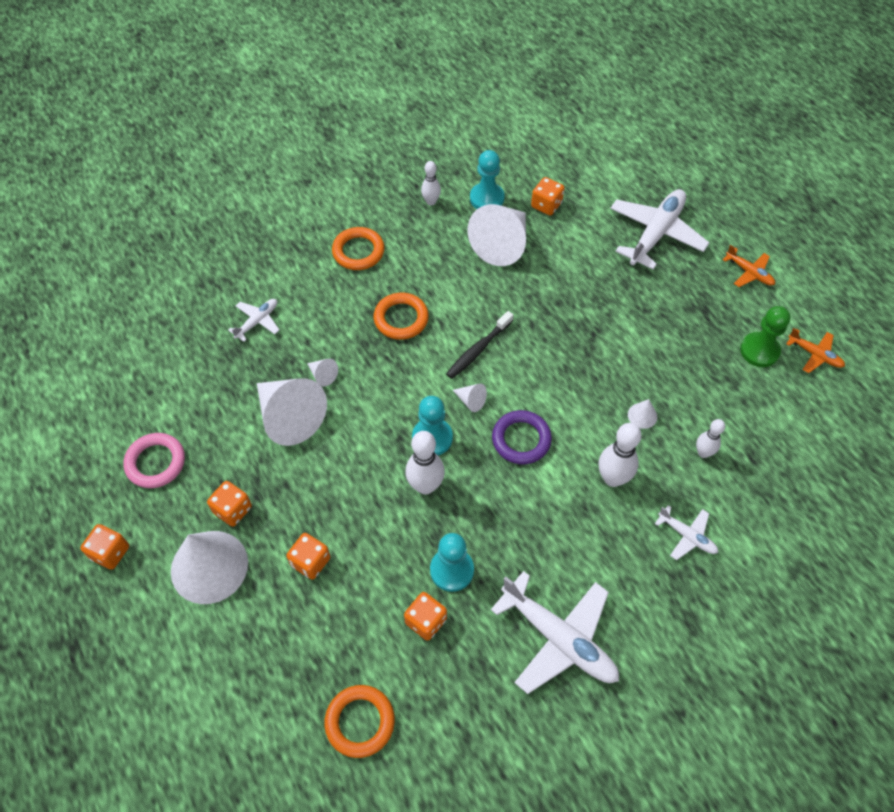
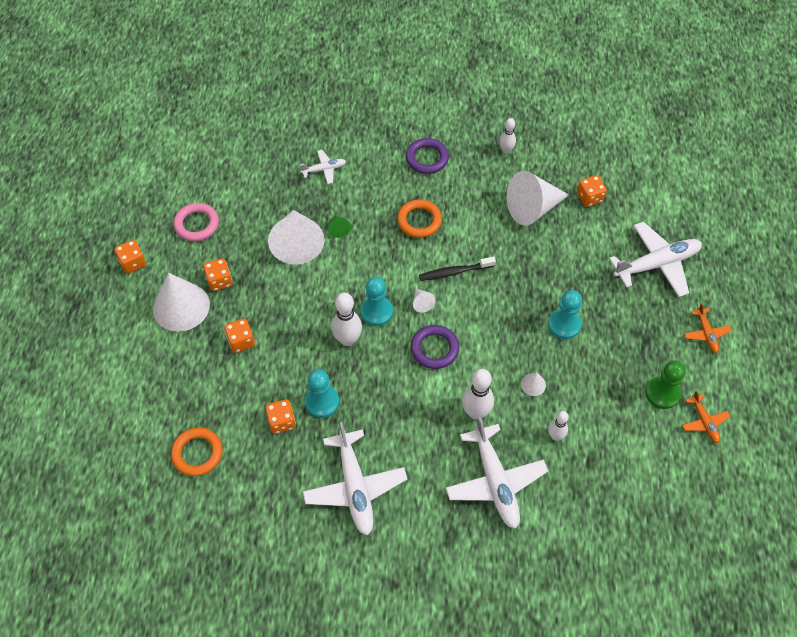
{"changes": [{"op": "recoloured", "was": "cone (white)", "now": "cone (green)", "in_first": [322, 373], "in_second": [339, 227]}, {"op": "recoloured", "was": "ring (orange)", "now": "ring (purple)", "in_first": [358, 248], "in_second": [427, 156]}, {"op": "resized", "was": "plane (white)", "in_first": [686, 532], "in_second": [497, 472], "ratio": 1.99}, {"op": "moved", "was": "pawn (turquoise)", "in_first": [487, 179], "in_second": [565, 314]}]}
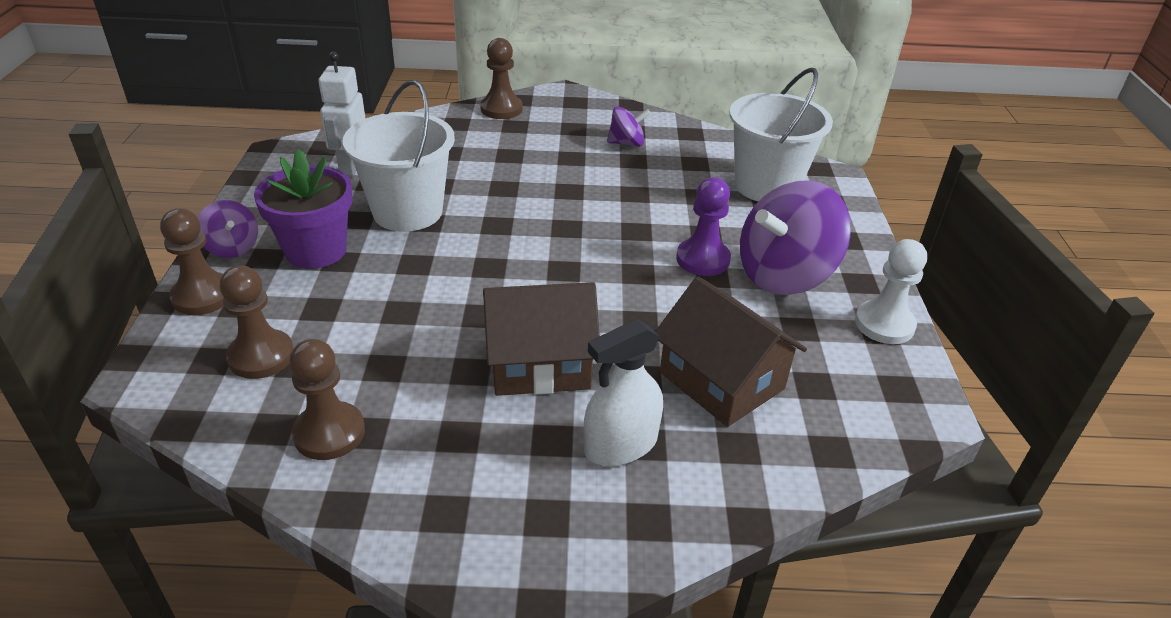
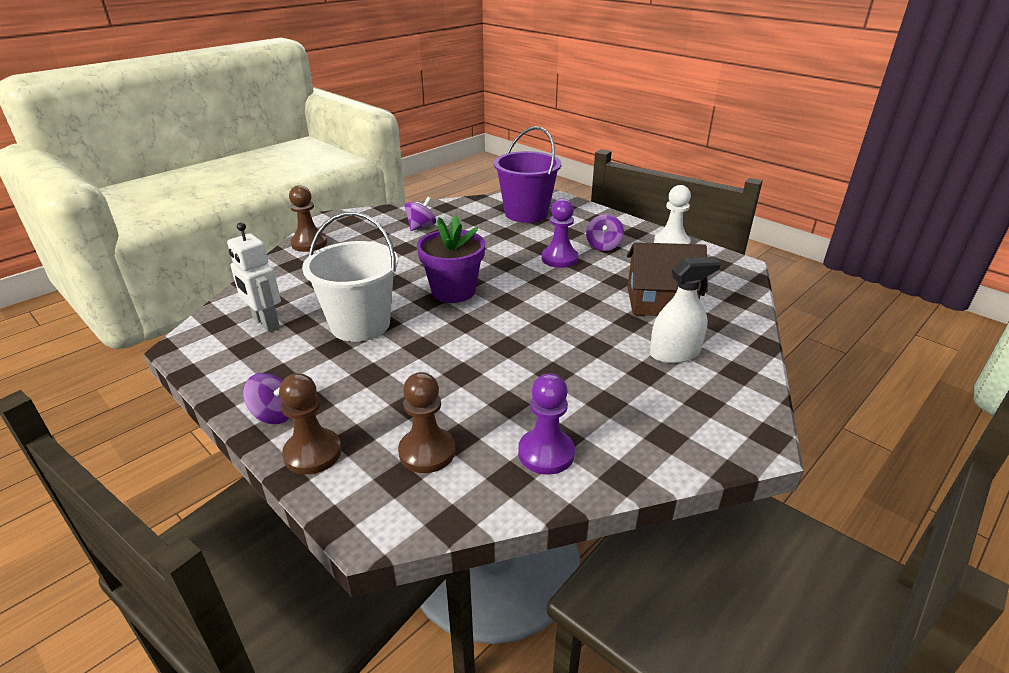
{"changes": [{"op": "moved", "was": "flower pot (purple)", "in_first": [303, 209], "in_second": [451, 259]}, {"op": "recoloured", "was": "bucket (white)", "now": "bucket (purple)", "in_first": [781, 135], "in_second": [527, 174]}, {"op": "recoloured", "was": "pawn (brown)", "now": "pawn (purple)", "in_first": [327, 399], "in_second": [546, 424]}, {"op": "resized", "was": "spinning top (purple)", "in_first": [795, 237], "in_second": [605, 232], "ratio": 0.5}, {"op": "turned", "was": "spray bottle (white)", "in_first": [623, 392], "in_second": [685, 310], "clockwise": -120}, {"op": "removed", "was": "house (brown)", "in_first": [541, 339]}]}
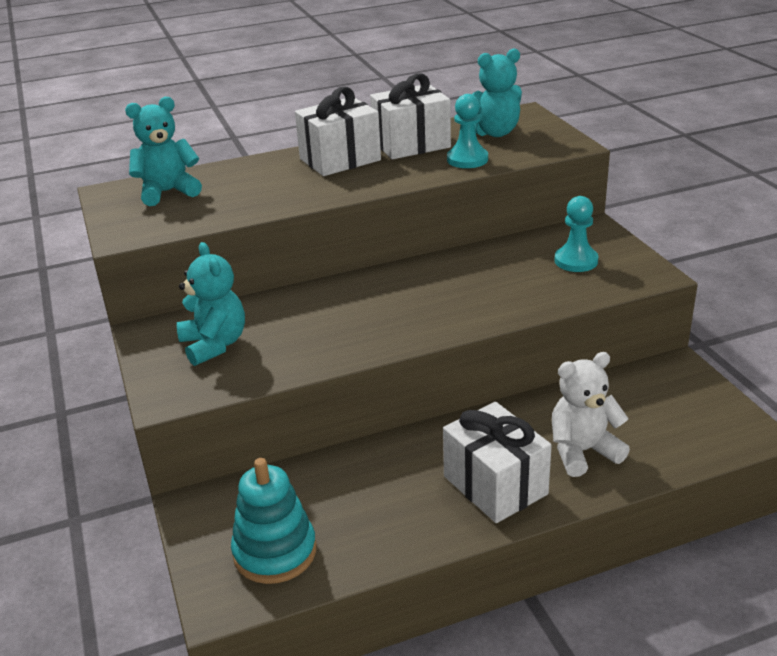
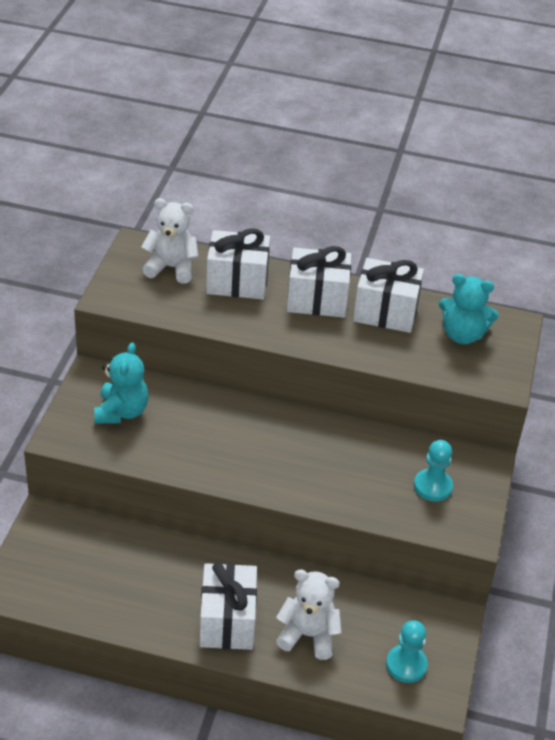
{"changes": [{"op": "recoloured", "was": "teddy bear (turquoise)", "now": "teddy bear (white)", "in_first": [163, 151], "in_second": [170, 241]}, {"op": "added", "now": "gift (white)", "in_second": [238, 263]}, {"op": "moved", "was": "pawn (turquoise)", "in_first": [467, 131], "in_second": [407, 651]}, {"op": "removed", "was": "stacking toy (turquoise)", "in_first": [273, 521]}]}
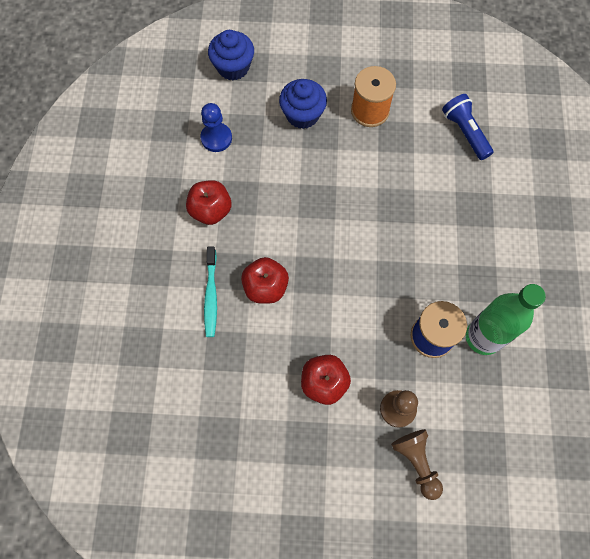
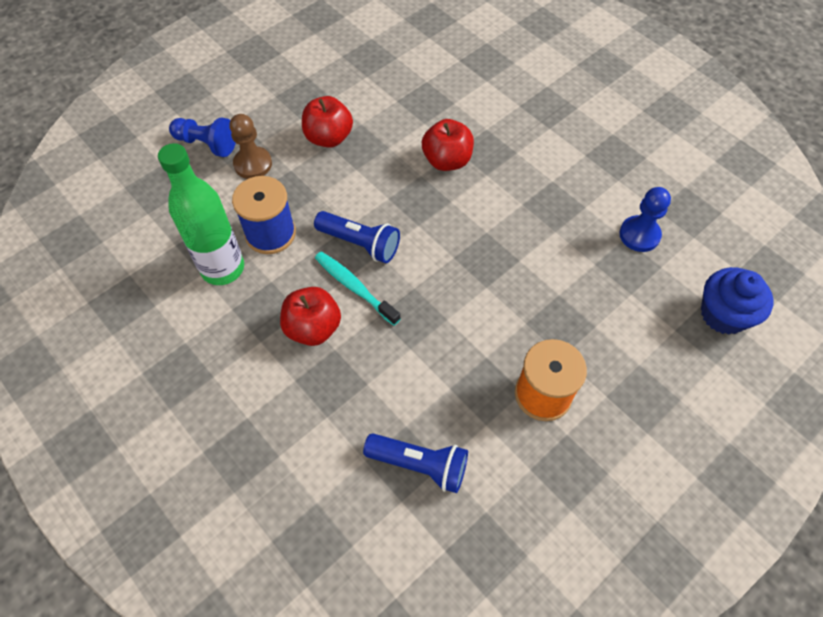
{"changes": [{"op": "recoloured", "was": "pawn (brown)", "now": "pawn (blue)", "in_first": [417, 464], "in_second": [202, 137]}, {"op": "moved", "was": "apple (red)", "in_first": [208, 202], "in_second": [310, 316]}, {"op": "added", "now": "flashlight (blue)", "in_second": [357, 237]}, {"op": "moved", "was": "toothbrush (turquoise)", "in_first": [210, 291], "in_second": [358, 288]}, {"op": "removed", "was": "cupcake (blue)", "in_first": [303, 104]}]}
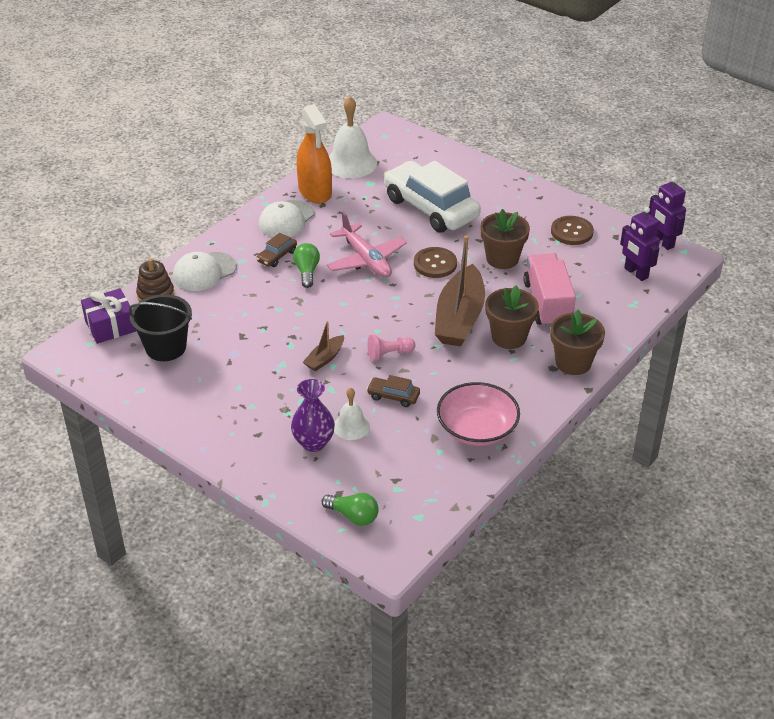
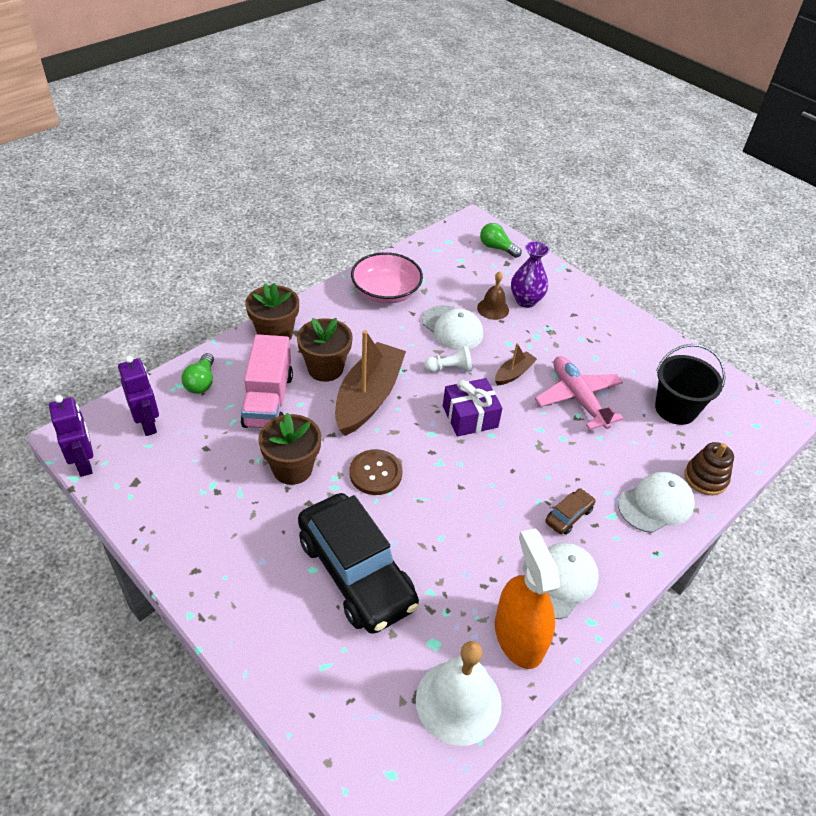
{"changes": [{"op": "moved", "was": "light bulb (green)", "in_first": [306, 265], "in_second": [198, 373]}, {"op": "recoloured", "was": "car (white)", "now": "car (black)", "in_first": [432, 197], "in_second": [358, 563]}, {"op": "replaced", "was": "car (brown)", "now": "cap (white)", "in_first": [393, 391], "in_second": [452, 327]}, {"op": "recoloured", "was": "pawn (pink)", "now": "pawn (white)", "in_first": [391, 348], "in_second": [448, 358]}, {"op": "moved", "was": "gift (purple)", "in_first": [108, 316], "in_second": [473, 407]}, {"op": "recoloured", "was": "bell (white)", "now": "bell (brown)", "in_first": [352, 414], "in_second": [493, 295]}, {"op": "moved", "was": "plane (pink)", "in_first": [367, 245], "in_second": [579, 393]}, {"op": "removed", "was": "button (brown)", "in_first": [572, 230]}]}
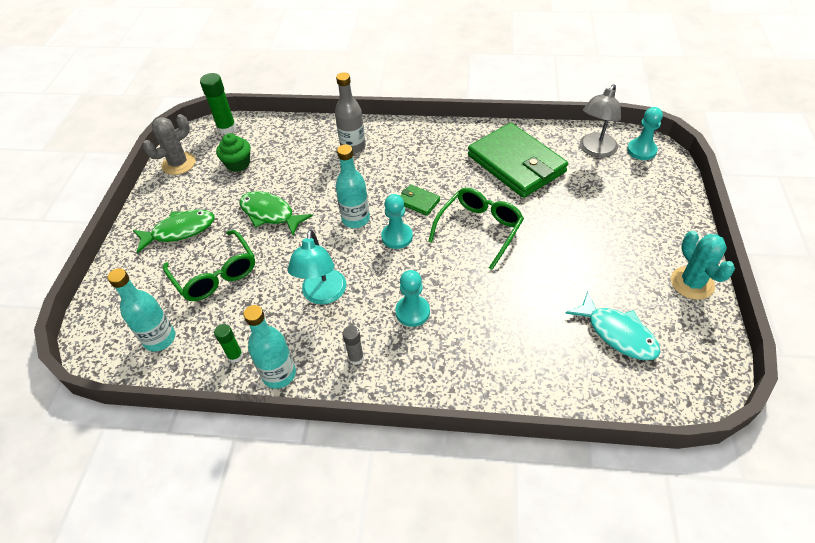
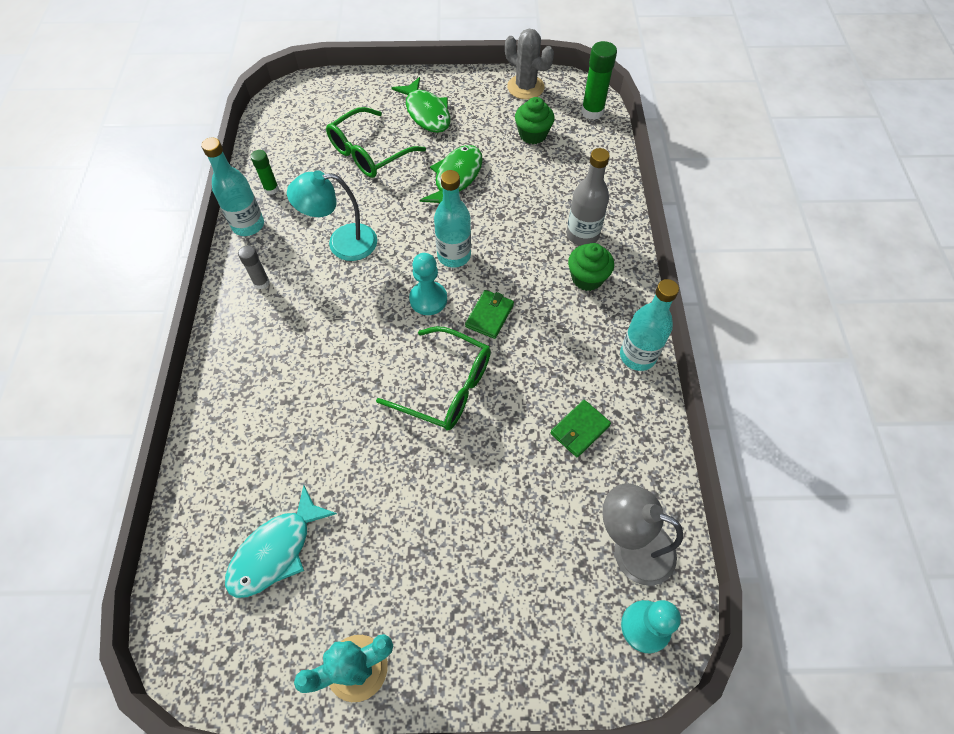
{"changes": [{"op": "resized", "was": "wallet (green)", "in_first": [518, 160], "in_second": [580, 428], "ratio": 0.41}, {"op": "added", "now": "cupcake (green)", "in_second": [591, 267]}, {"op": "moved", "was": "bottle (turquoise)", "in_first": [141, 310], "in_second": [649, 325]}, {"op": "removed", "was": "pawn (turquoise)", "in_first": [412, 298]}]}
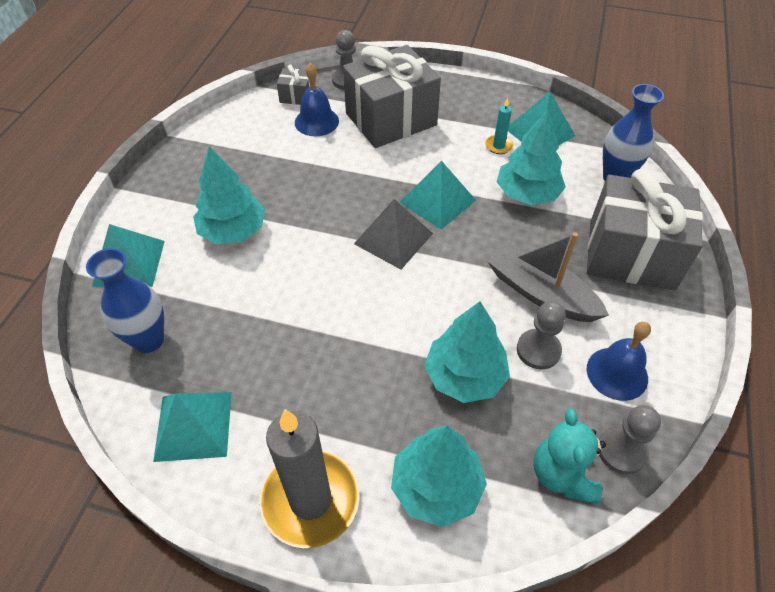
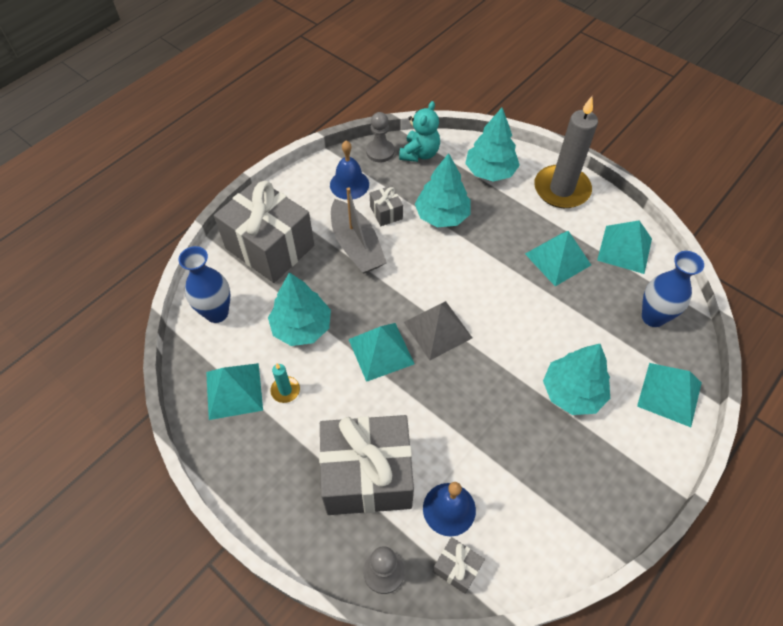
{"changes": [{"op": "replaced", "was": "pawn (grey)", "now": "gift (grey)", "in_first": [541, 335], "in_second": [386, 205]}, {"op": "added", "now": "pyramid (turquoise)", "in_second": [558, 258]}]}
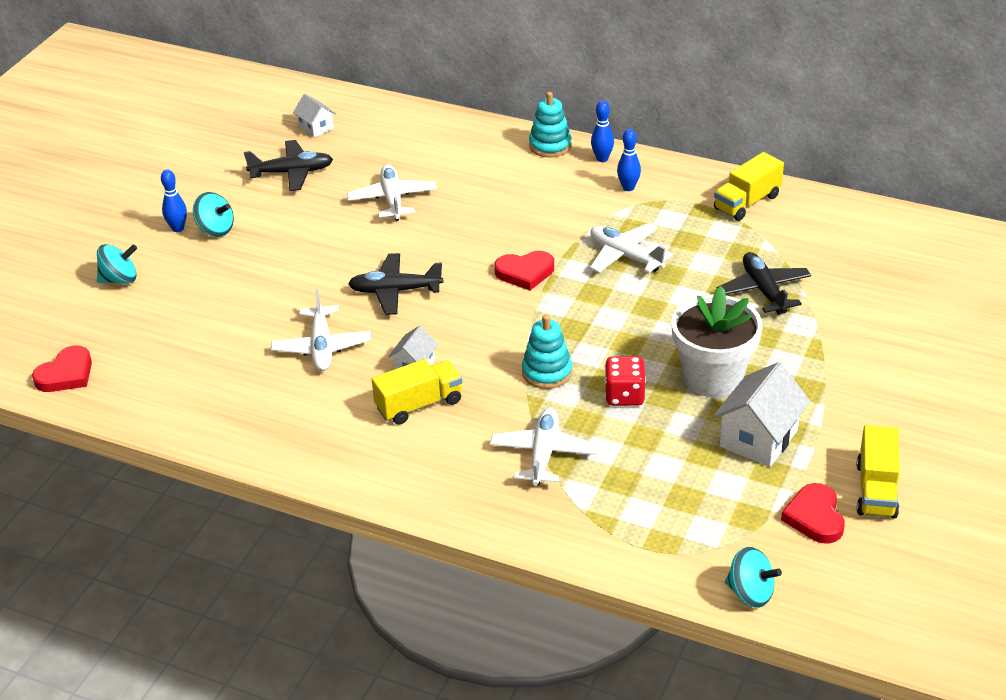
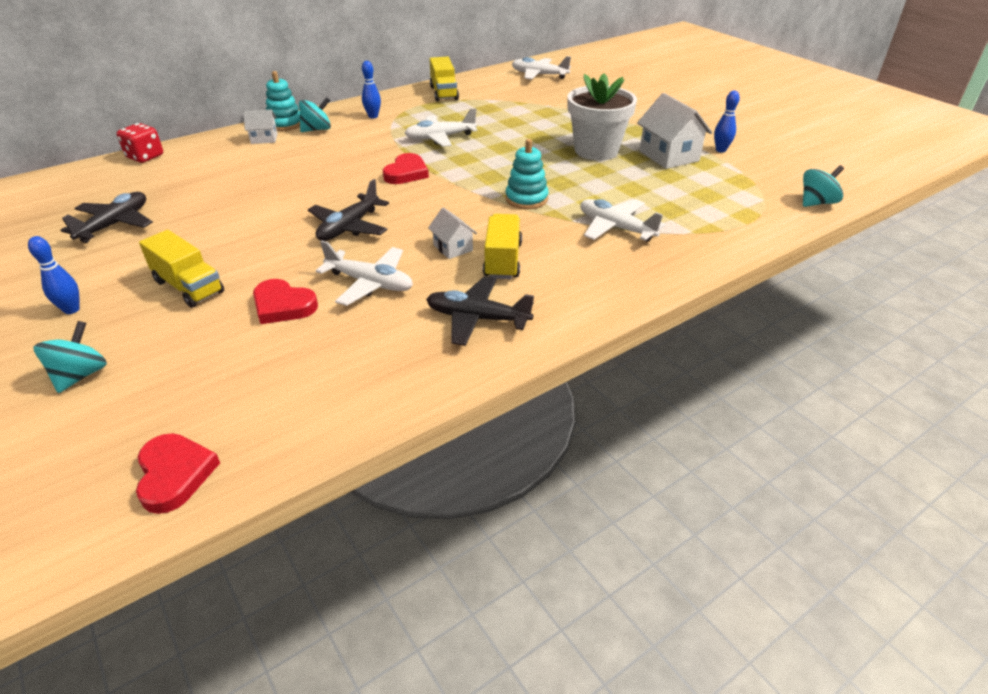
{"changes": [{"op": "moved", "was": "dice (red)", "in_first": [625, 381], "in_second": [140, 143]}, {"op": "moved", "was": "truck (yellow)", "in_first": [878, 471], "in_second": [181, 269]}, {"op": "moved", "was": "house (white)", "in_first": [314, 116], "in_second": [260, 127]}, {"op": "moved", "was": "heart (red)", "in_first": [813, 513], "in_second": [285, 301]}, {"op": "moved", "was": "spinning top (turquoise)", "in_first": [213, 214], "in_second": [315, 114]}, {"op": "moved", "was": "plane (black)", "in_first": [764, 283], "in_second": [480, 311]}, {"op": "moved", "was": "plane (white)", "in_first": [392, 193], "in_second": [541, 67]}, {"op": "moved", "was": "bowling pin (blue)", "in_first": [602, 131], "in_second": [727, 121]}]}
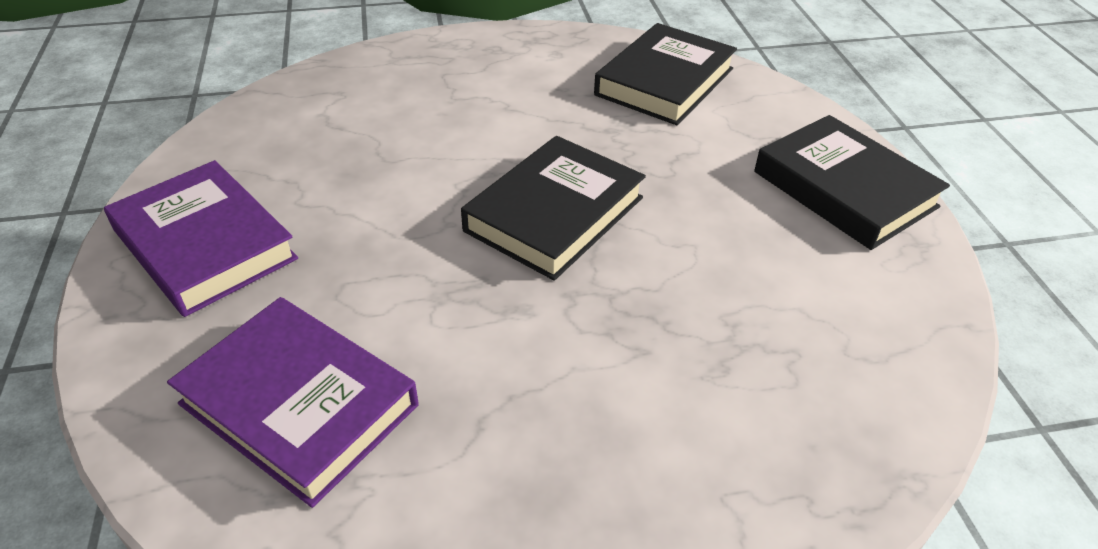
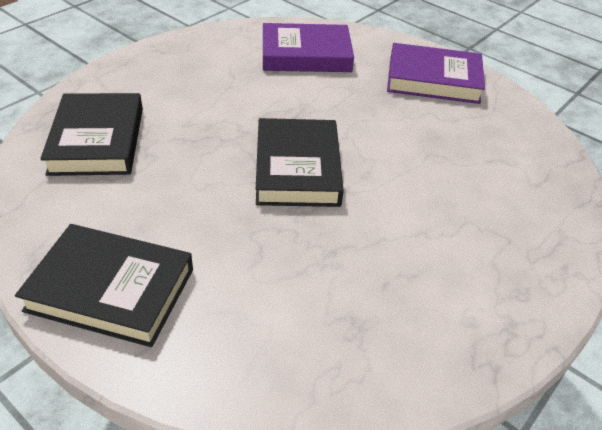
{"changes": [{"op": "moved", "was": "book (black)", "in_first": [665, 74], "in_second": [91, 134]}]}
